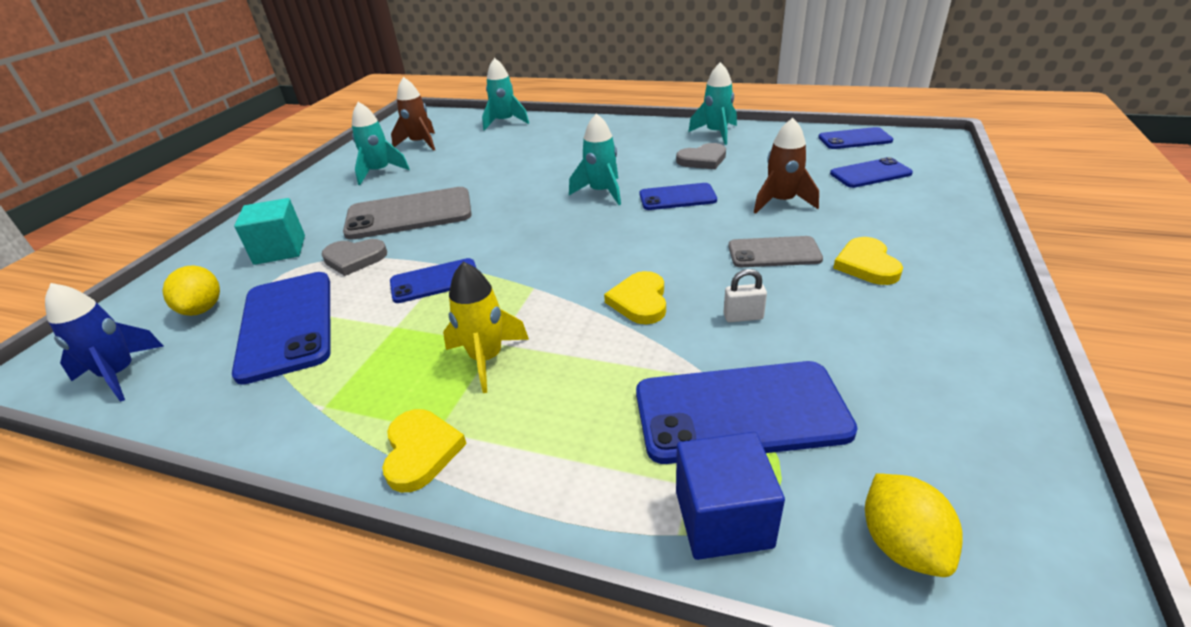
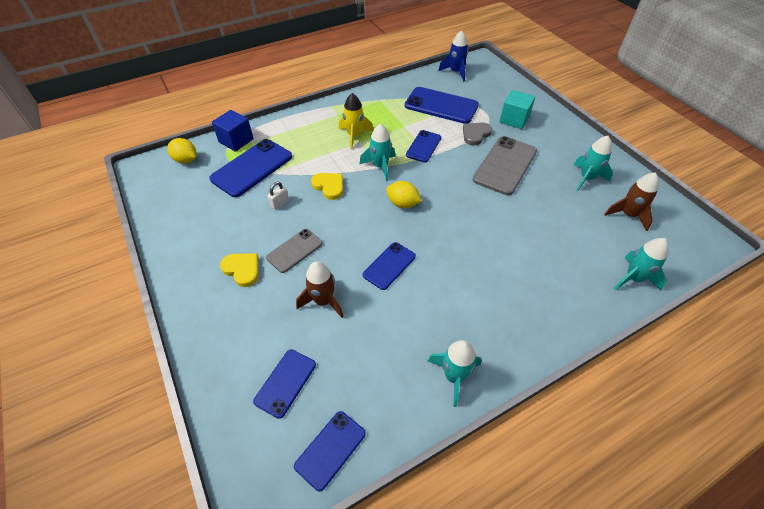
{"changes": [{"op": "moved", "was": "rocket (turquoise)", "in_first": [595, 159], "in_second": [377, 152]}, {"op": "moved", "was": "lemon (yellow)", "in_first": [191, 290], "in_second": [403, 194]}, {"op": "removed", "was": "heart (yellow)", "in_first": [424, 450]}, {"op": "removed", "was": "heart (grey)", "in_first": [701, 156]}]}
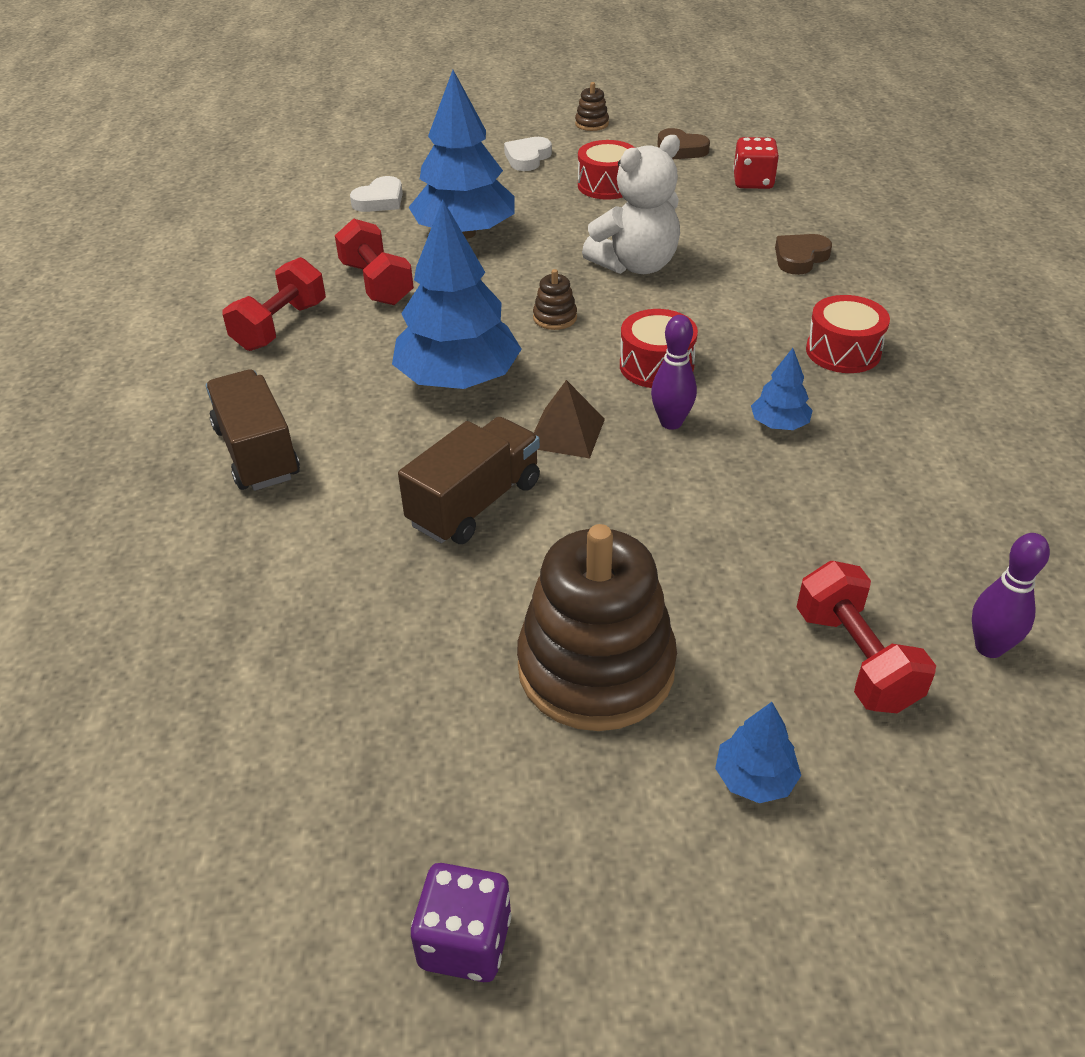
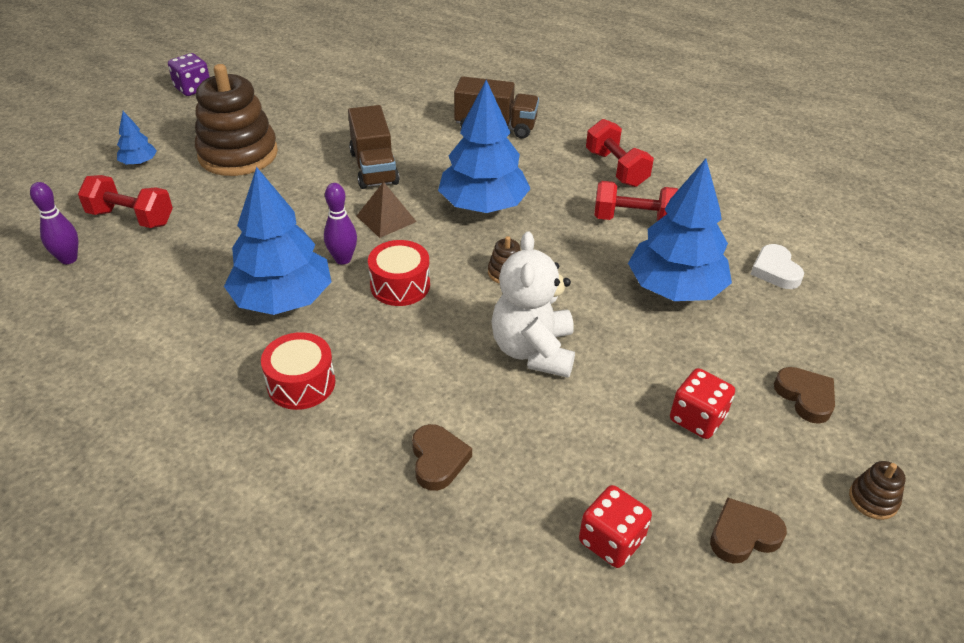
{"changes": [{"op": "resized", "was": "tree (blue)", "in_first": [782, 389], "in_second": [277, 241], "ratio": 2.22}, {"op": "replaced", "was": "drum (red)", "now": "dice (red)", "in_first": [606, 170], "in_second": [702, 403]}, {"op": "recoloured", "was": "heart (white)", "now": "heart (brown)", "in_first": [528, 154], "in_second": [804, 395]}]}
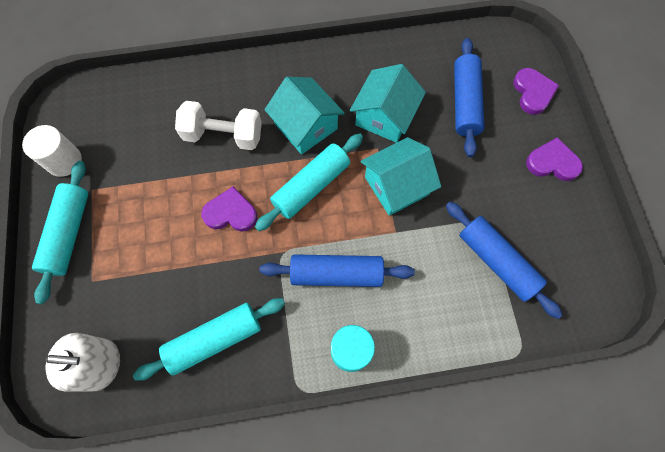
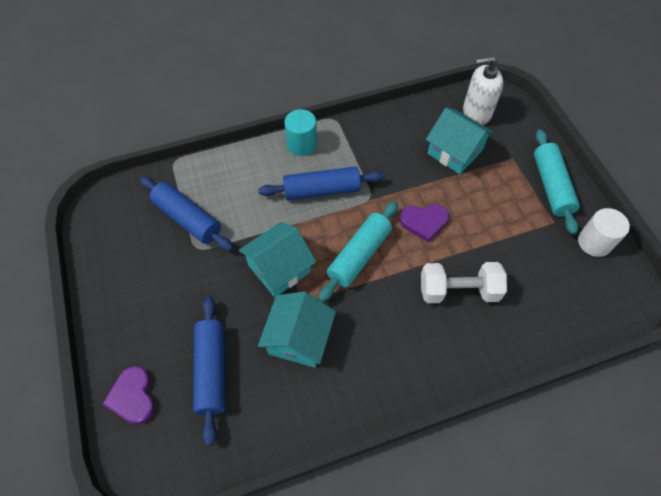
{"changes": [{"op": "moved", "was": "house (turquoise)", "in_first": [304, 115], "in_second": [460, 141]}, {"op": "removed", "was": "rolling pin (turquoise)", "in_first": [209, 339]}, {"op": "removed", "was": "heart (purple)", "in_first": [554, 159]}]}
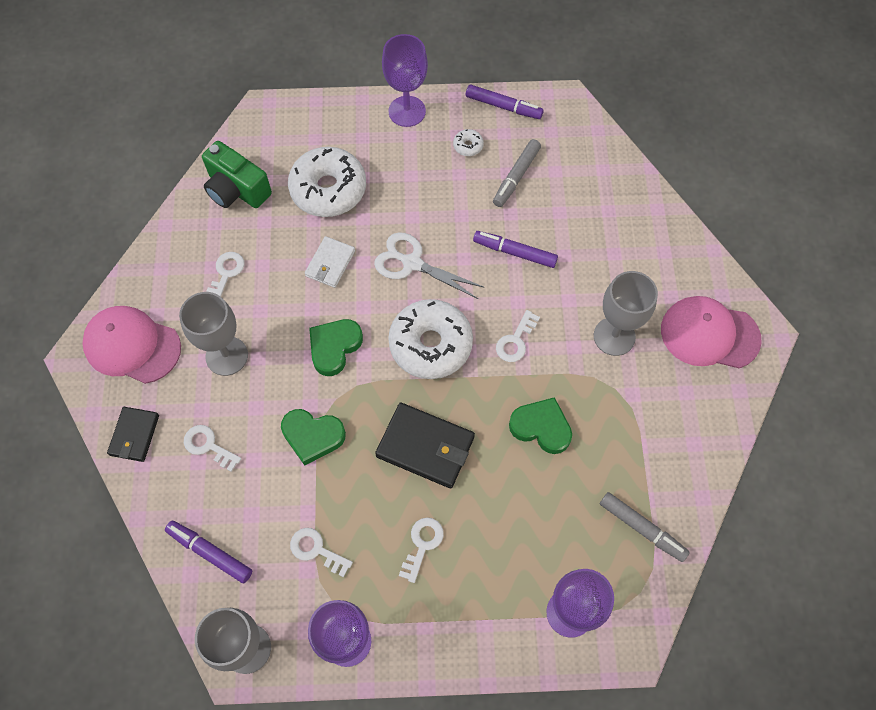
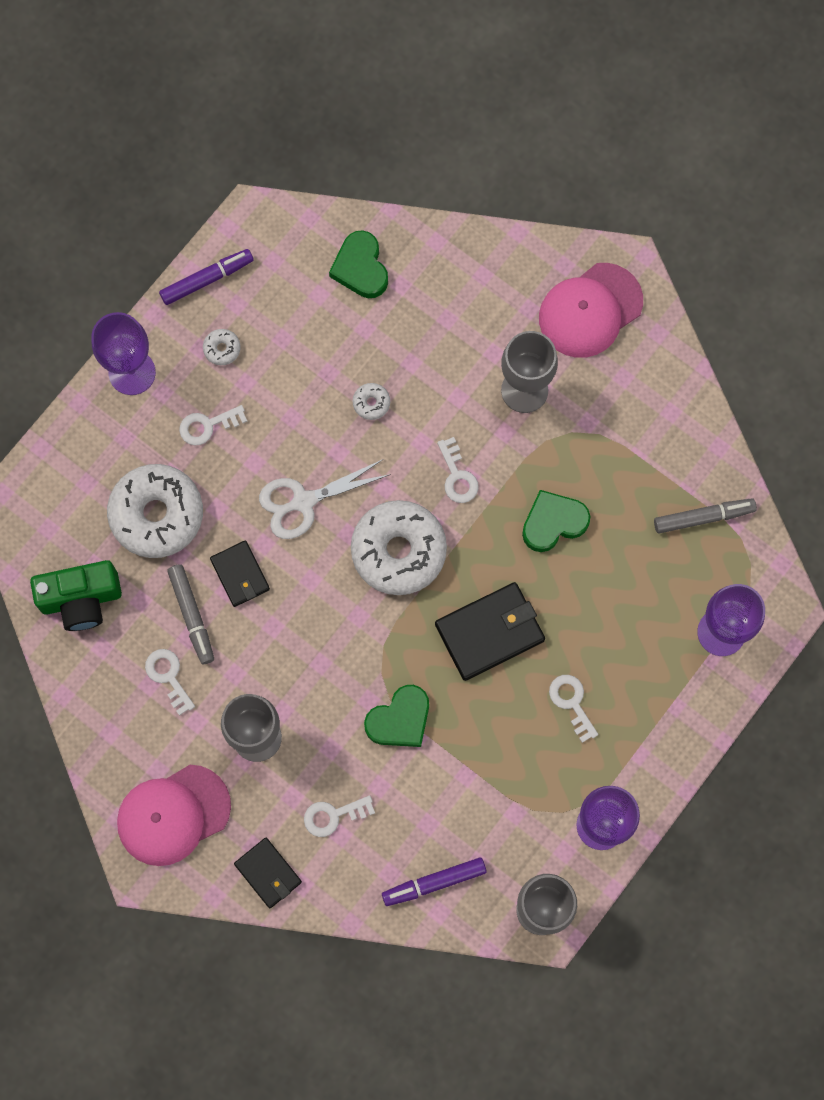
{"changes": [{"op": "moved", "was": "marker (grey)", "in_first": [517, 173], "in_second": [190, 614]}, {"op": "moved", "was": "key (white)", "in_first": [321, 552], "in_second": [213, 425]}, {"op": "recoloured", "was": "wallet (white)", "now": "wallet (black)", "in_first": [330, 262], "in_second": [240, 574]}, {"op": "moved", "was": "heart (green)", "in_first": [336, 347], "in_second": [358, 264]}, {"op": "replaced", "was": "marker (purple)", "now": "donut (white)", "in_first": [515, 249], "in_second": [371, 401]}]}
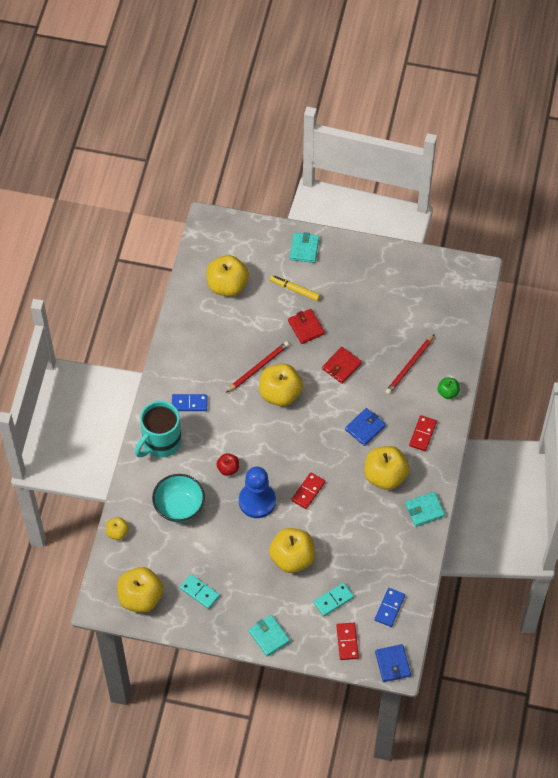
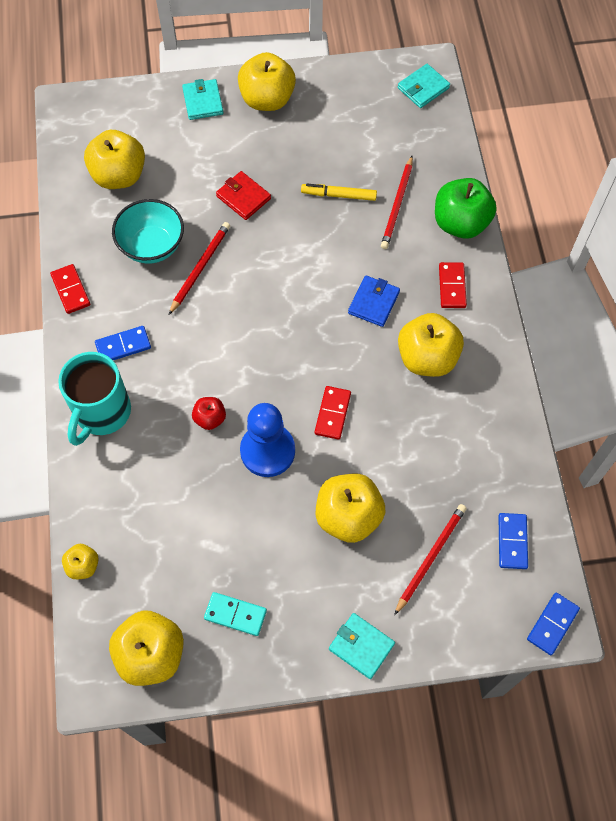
{"changes": [{"op": "moved", "was": "domino (red)", "in_first": [347, 641], "in_second": [70, 289]}, {"op": "moved", "was": "bowl (turquoise)", "in_first": [178, 498], "in_second": [148, 231]}, {"op": "moved", "was": "apple (yellow)", "in_first": [281, 385], "in_second": [267, 81]}, {"op": "moved", "was": "marker (yellow)", "in_first": [295, 288], "in_second": [339, 192]}, {"op": "replaced", "was": "domino (turquoise)", "now": "pencil (red)", "in_first": [333, 599], "in_second": [430, 559]}, {"op": "moved", "was": "wallet (turquoise)", "in_first": [425, 509], "in_second": [424, 86]}, {"op": "resized", "was": "apple (green)", "in_first": [449, 388], "in_second": [465, 208], "ratio": 1.96}, {"op": "replaced", "was": "wallet (blue)", "now": "domino (blue)", "in_first": [393, 663], "in_second": [553, 623]}, {"op": "removed", "was": "wallet (red)", "in_first": [342, 365]}]}
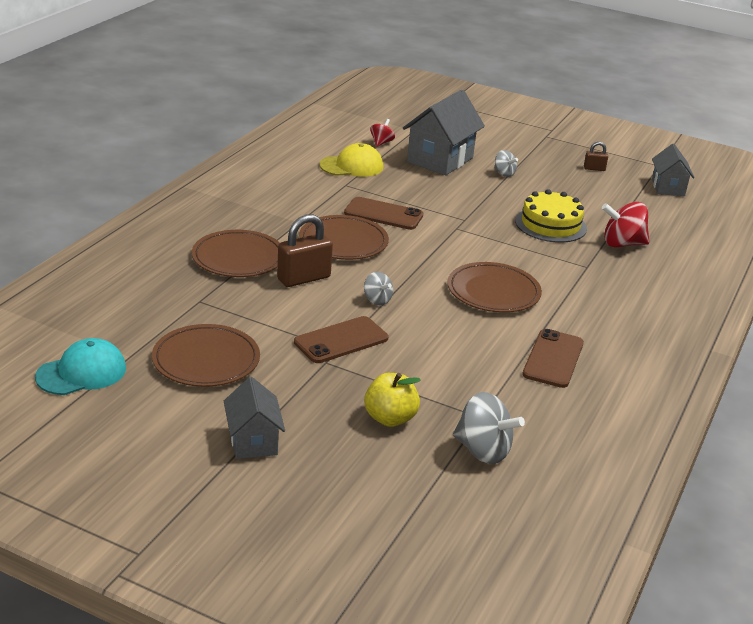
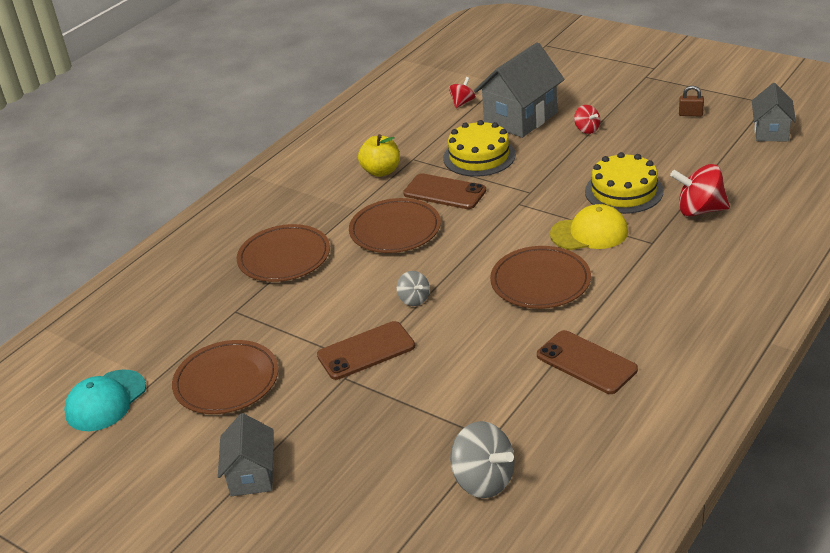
{"changes": [{"op": "turned", "was": "cap (turquoise)", "in_first": [80, 366], "in_second": [105, 400], "clockwise": 150}, {"op": "moved", "was": "apple (yellow)", "in_first": [392, 400], "in_second": [379, 155]}, {"op": "added", "now": "cake (yellow)", "in_second": [479, 148]}, {"op": "turned", "was": "phone (brown)", "in_first": [553, 358], "in_second": [587, 362], "clockwise": -75}, {"op": "moved", "was": "cap (yellow)", "in_first": [351, 160], "in_second": [589, 227]}, {"op": "recoloured", "was": "spinning top (grey)", "now": "spinning top (red)", "in_first": [506, 163], "in_second": [587, 119]}, {"op": "removed", "was": "padlock (brown)", "in_first": [305, 250]}]}
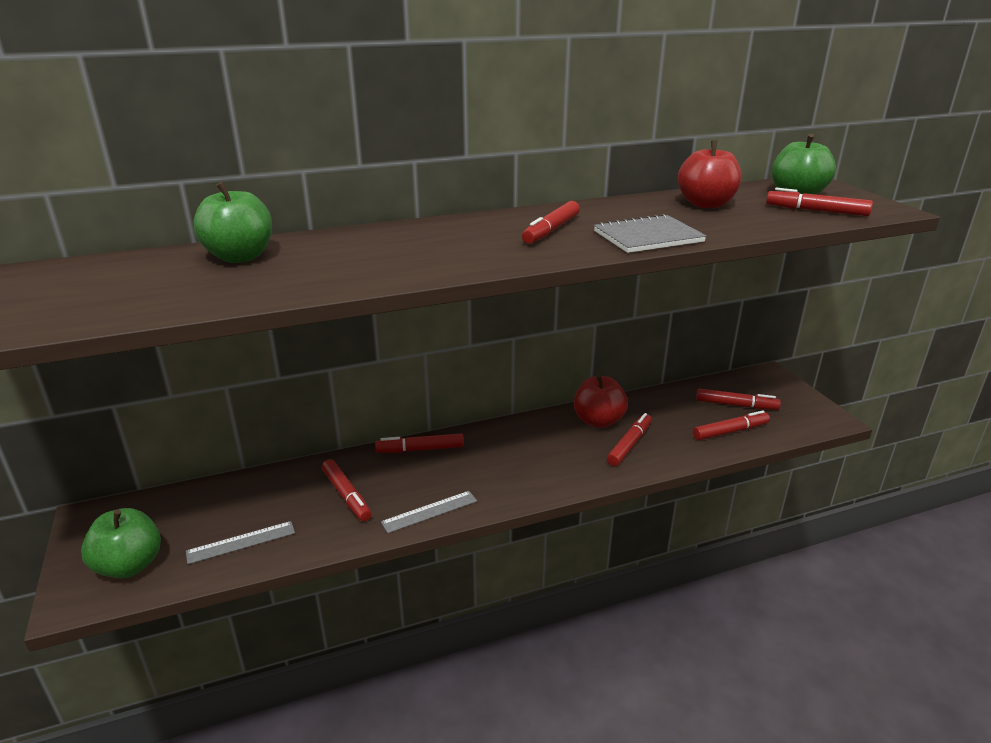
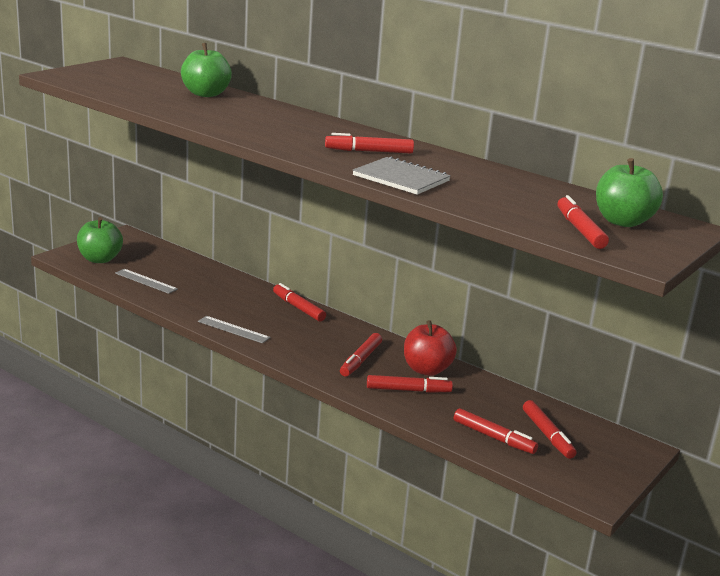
{"changes": [{"op": "moved", "was": "marker (red)", "in_first": [347, 490], "in_second": [361, 355]}, {"op": "removed", "was": "apple (red)", "in_first": [709, 174]}]}
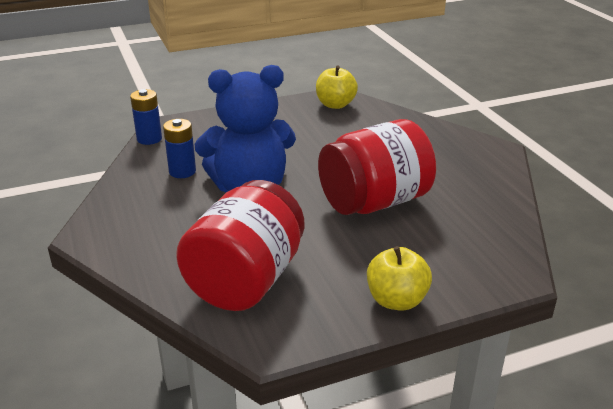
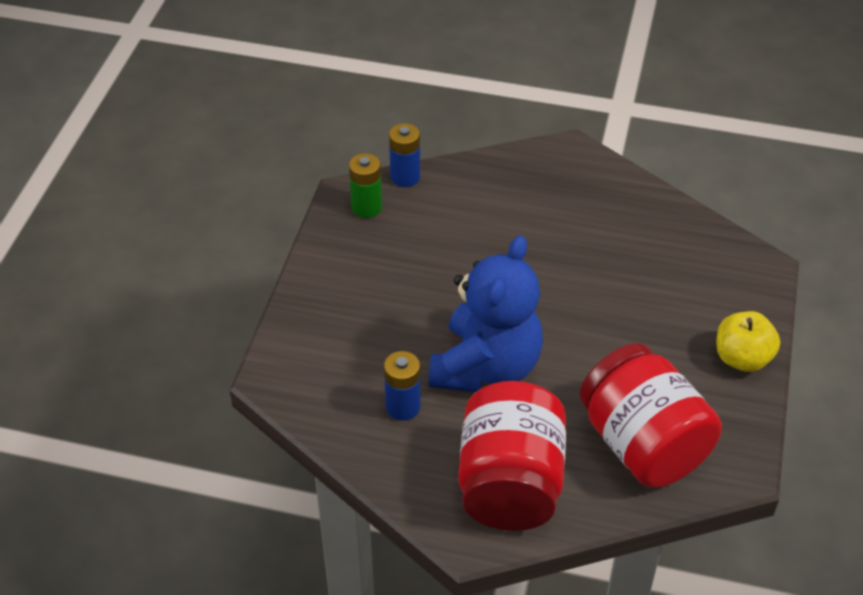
{"changes": [{"op": "replaced", "was": "apple (yellow)", "now": "battery (green)", "in_first": [337, 87], "in_second": [365, 185]}, {"op": "moved", "was": "battery (blue)", "in_first": [146, 117], "in_second": [404, 155]}, {"op": "moved", "was": "jar (red)", "in_first": [377, 167], "in_second": [512, 456]}]}
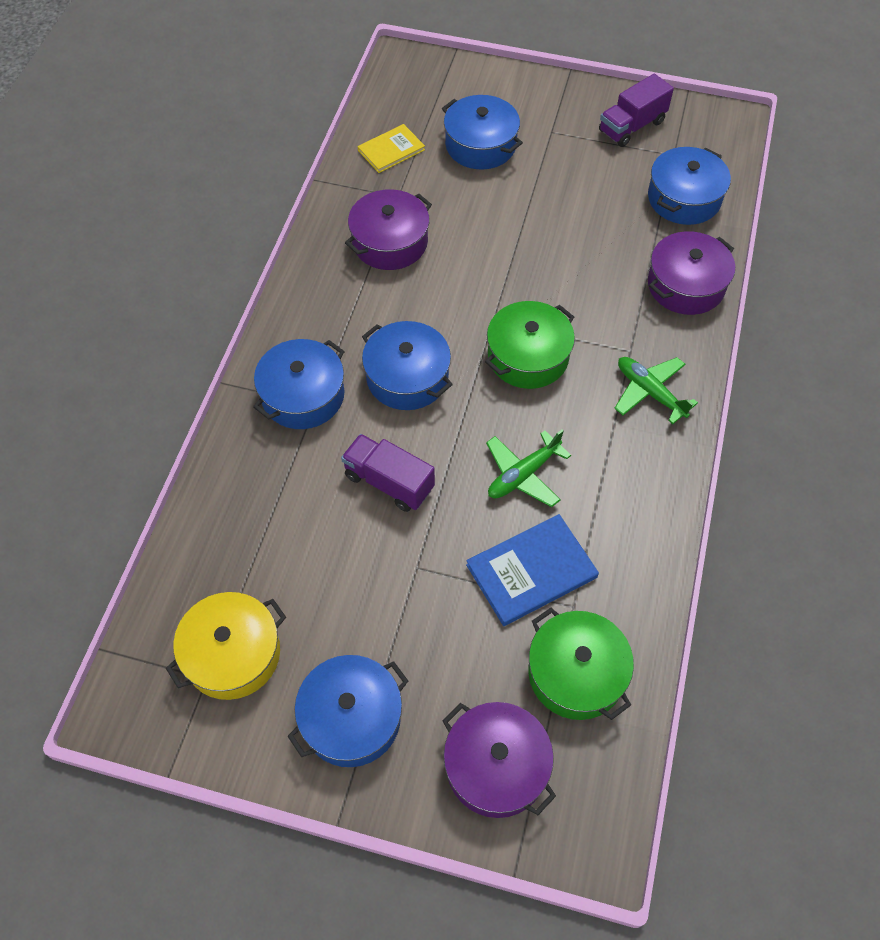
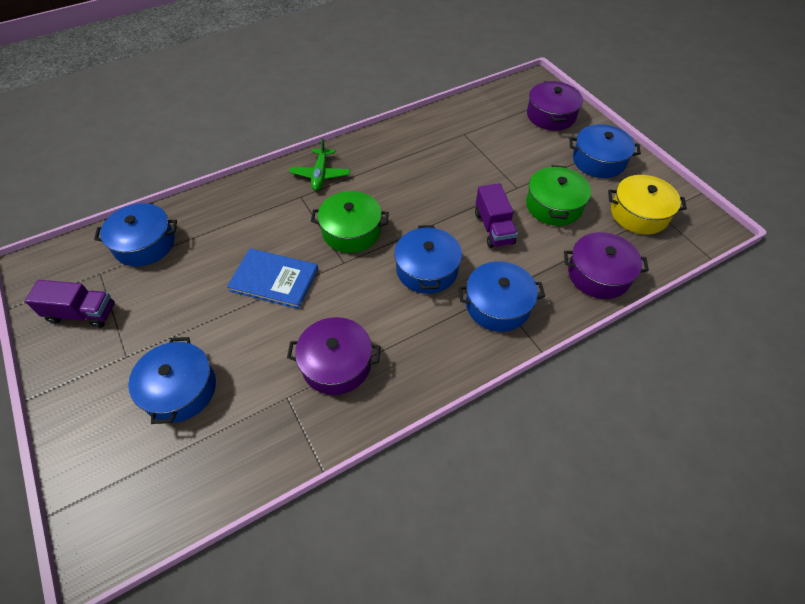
{"changes": [{"op": "moved", "was": "book (blue)", "in_first": [532, 570], "in_second": [272, 278]}, {"op": "moved", "was": "pot (green)", "in_first": [581, 664], "in_second": [558, 195]}, {"op": "moved", "was": "pot (purple)", "in_first": [691, 273], "in_second": [606, 265]}, {"op": "removed", "was": "book (yellow)", "in_first": [391, 148]}, {"op": "removed", "was": "plane (green)", "in_first": [528, 468]}]}
